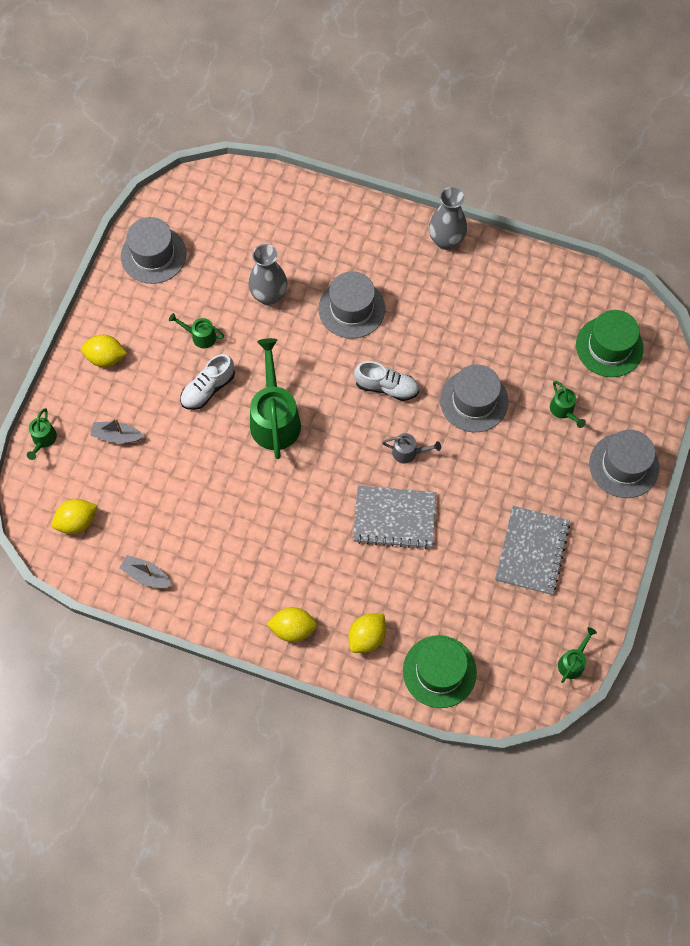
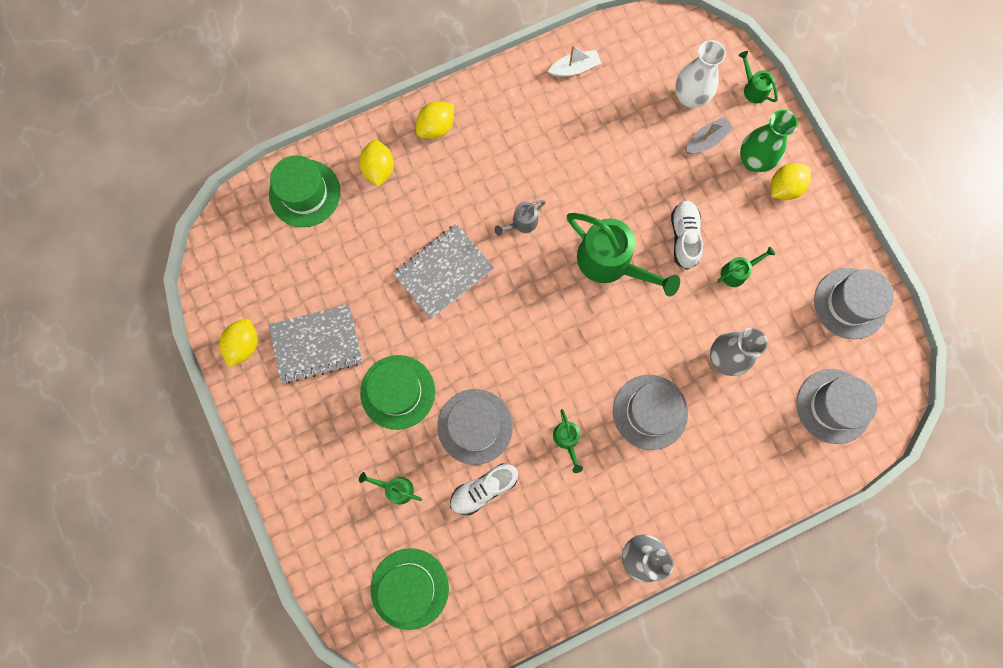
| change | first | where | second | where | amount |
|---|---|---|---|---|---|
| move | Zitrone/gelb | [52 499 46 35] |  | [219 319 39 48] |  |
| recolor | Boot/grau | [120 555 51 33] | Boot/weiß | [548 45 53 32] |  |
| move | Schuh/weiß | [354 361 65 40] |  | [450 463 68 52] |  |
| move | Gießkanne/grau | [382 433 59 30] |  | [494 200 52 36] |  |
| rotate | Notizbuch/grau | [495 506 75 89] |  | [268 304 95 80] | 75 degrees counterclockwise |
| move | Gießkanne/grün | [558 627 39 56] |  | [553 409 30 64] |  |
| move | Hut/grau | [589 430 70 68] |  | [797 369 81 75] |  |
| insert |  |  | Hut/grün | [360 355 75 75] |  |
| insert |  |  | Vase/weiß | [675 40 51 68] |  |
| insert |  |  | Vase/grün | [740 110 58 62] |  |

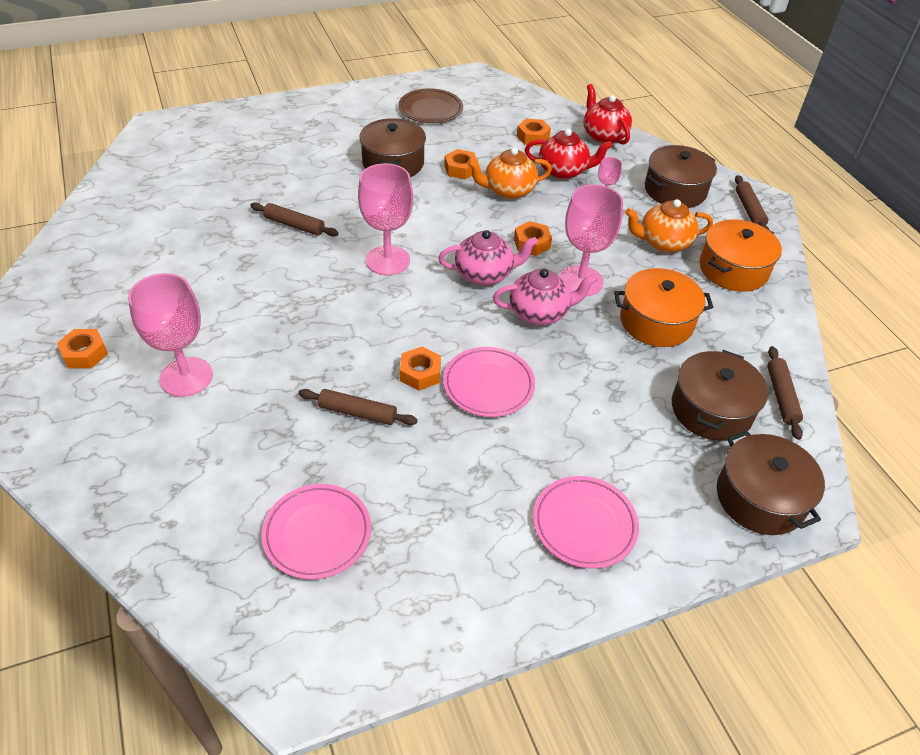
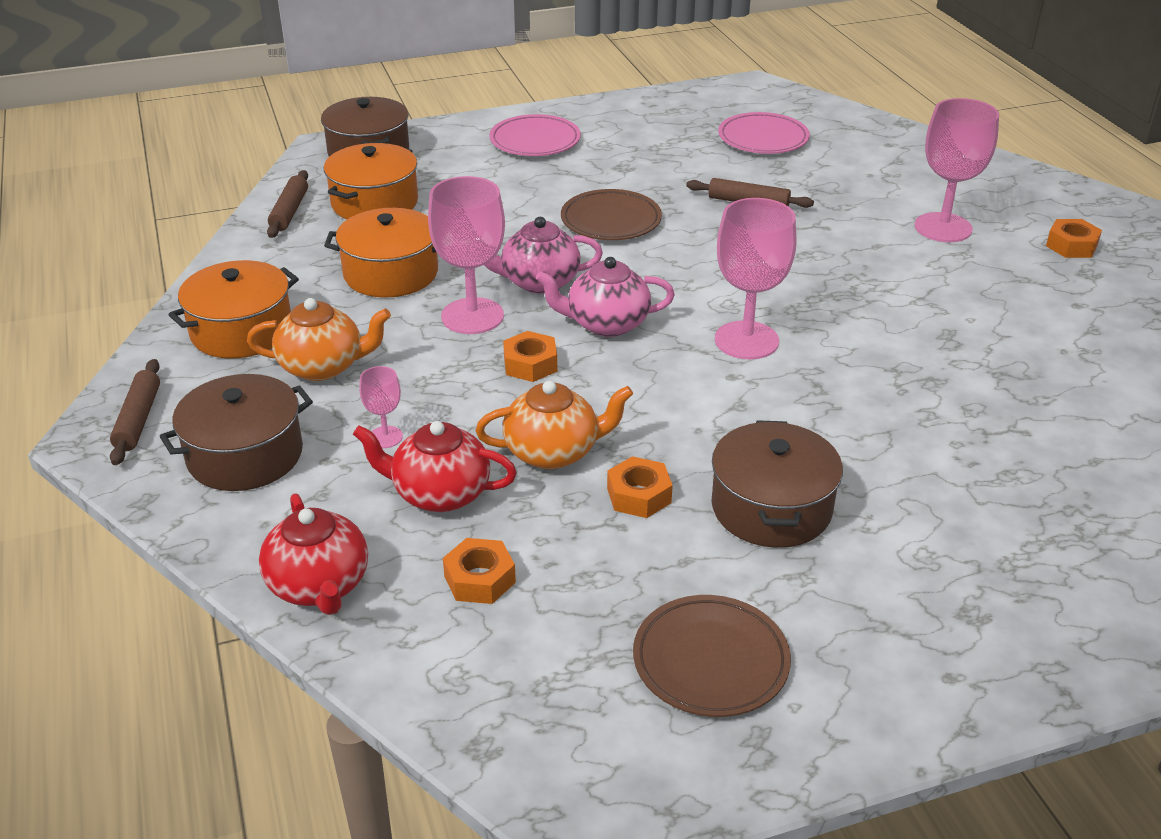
| change | first | where | second | where | amount |
|---|---|---|---|---|---|
| delete | Nudelholz/braun | [250 202 89 35] |  |  |  |
| delete | Sechskantmutter/orange | [400 347 41 44] |  |  |  |
| recolor | Teller/rosa | [443 347 92 70] | Teller/braun | [561 189 101 51] |  |
| recolor | Kochtopf/braun | [672 350 96 91] | Kochtopf/orange | [324 143 94 76] |  |

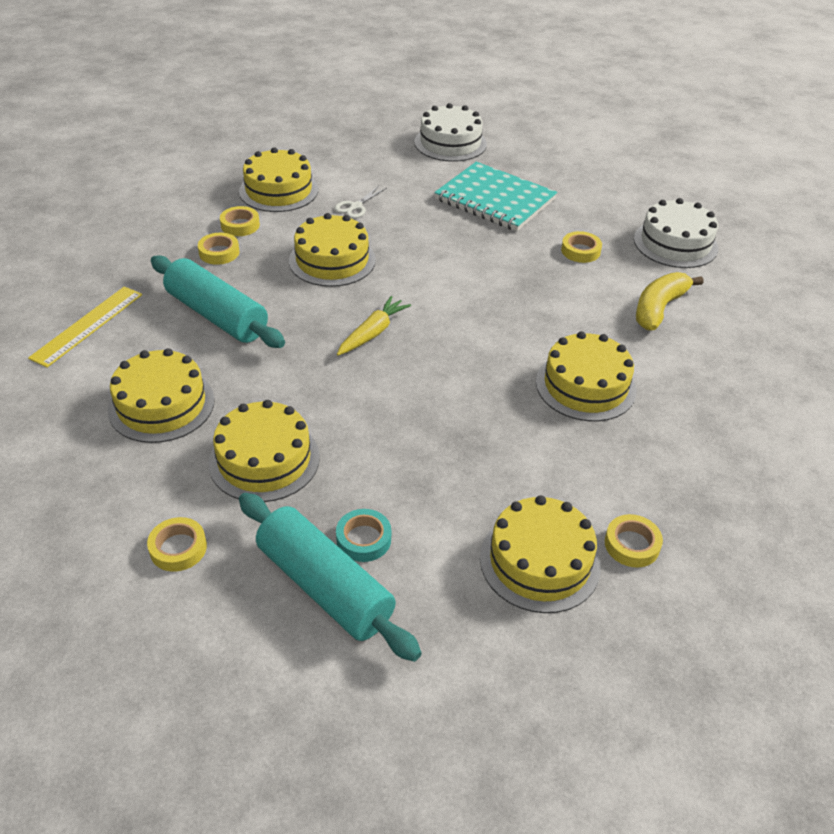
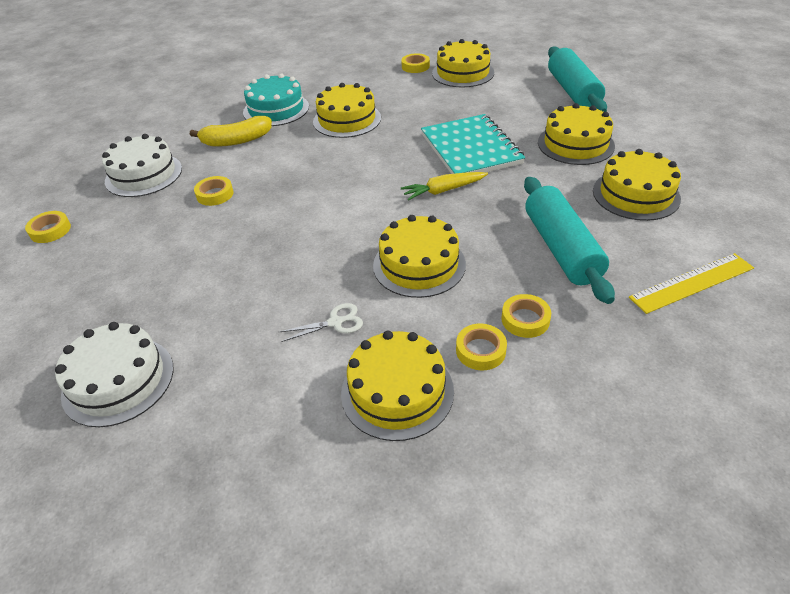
| change | first | where | second | where | amount |
|---|---|---|---|---|---|
| move | Klebeband/gelb | [147 517 60 55] |  | [25 211 46 32] |  |
| delete | Klebeband/türkis | [336 509 55 53] |  |  |  |
| move | Notizbuch/türkis | [434 162 123 69] |  | [421 114 104 60] |  |
| insert |  |  | Kuchen/türkis | [243 73 66 53] |  |

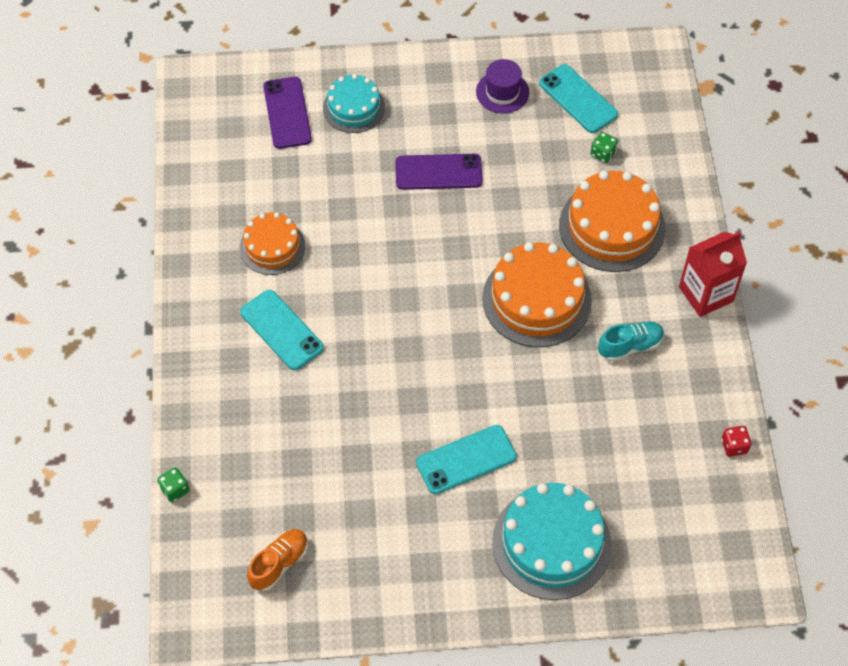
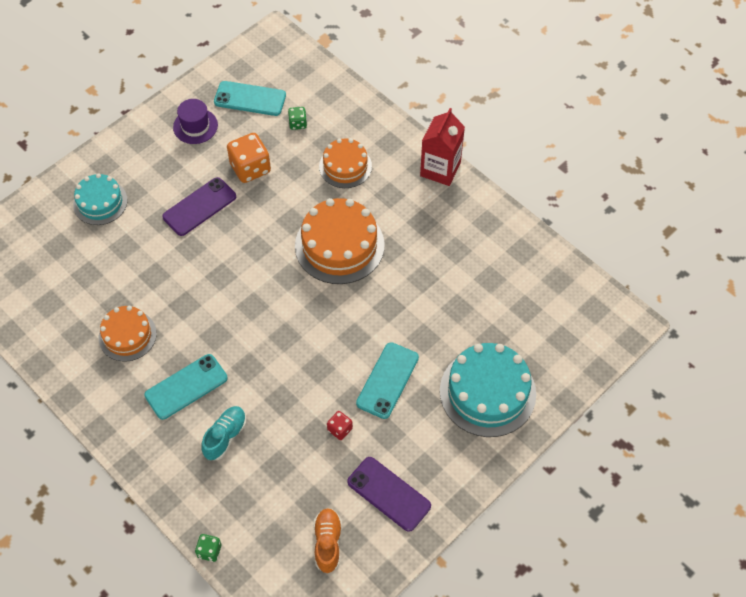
| change | first | where | second | where | amount |
|---|---|---|---|---|---|
| rotate | Handy/türkis | [240 290 84 80] |  | [144 354 84 66] | 45 degrees counterclockwise |
| move | Handy/lila | [263 77 49 72] |  | [347 457 84 75] |  |
| resize | Kuchen/orange | [559 170 107 102] |  | [319 138 53 50] | x0.61 |
| move | Schuh/türkis | [598 321 66 40] |  | [201 406 46 54] |  |
| move | Spielwürfel/rot | [721 426 31 31] |  | [327 411 26 29] |  |
| insert |  |  | Spielwürfel/orange | [227 133 44 50] |  |

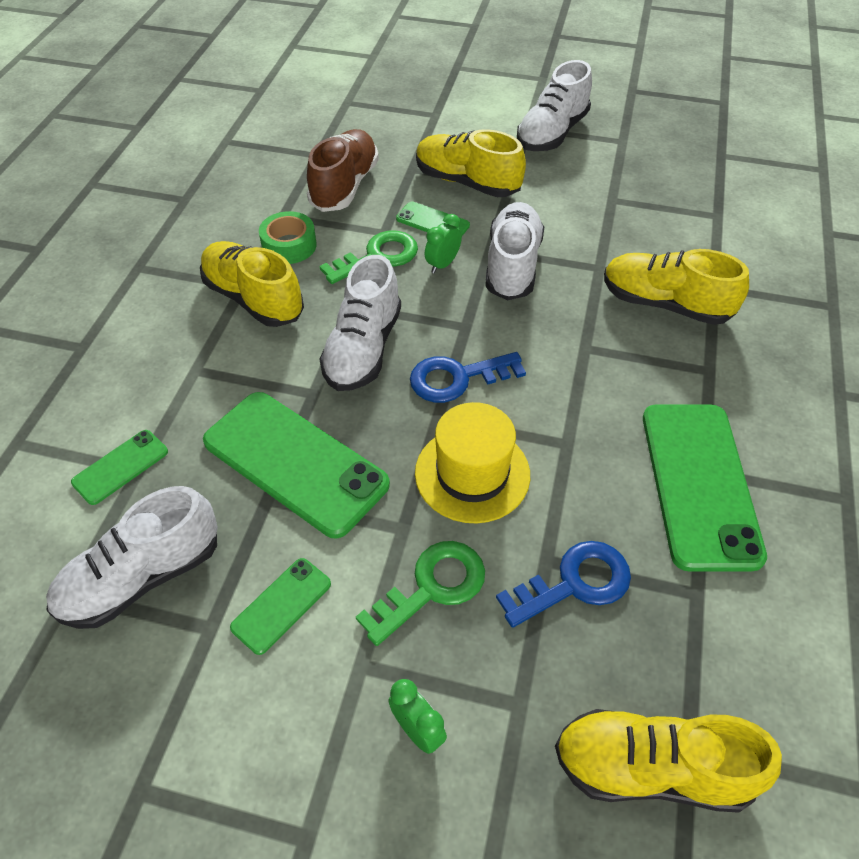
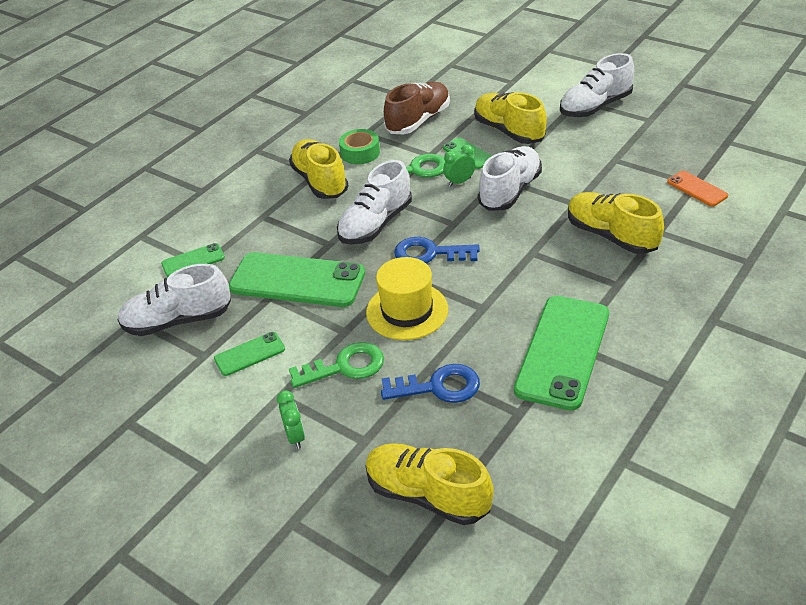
| change | first | where | second | where | amount |
|---|---|---|---|---|---|
| rotate | Handy/grün | [203 392 187 147] |  | [229 252 136 55] | 45 degrees counterclockwise |
| insert |  |  | Handy/orange | [667 171 61 36] |  |

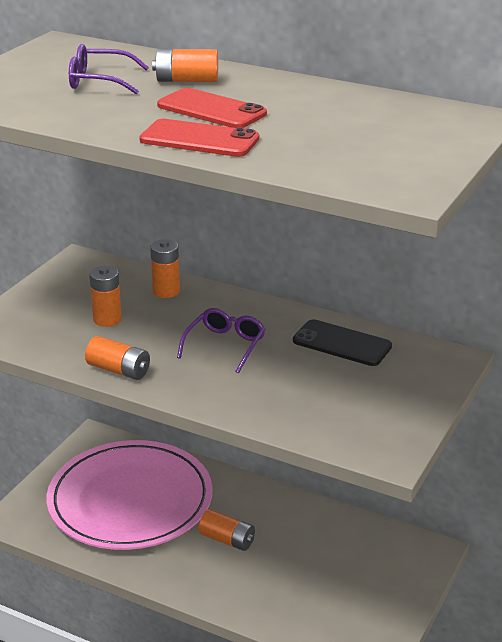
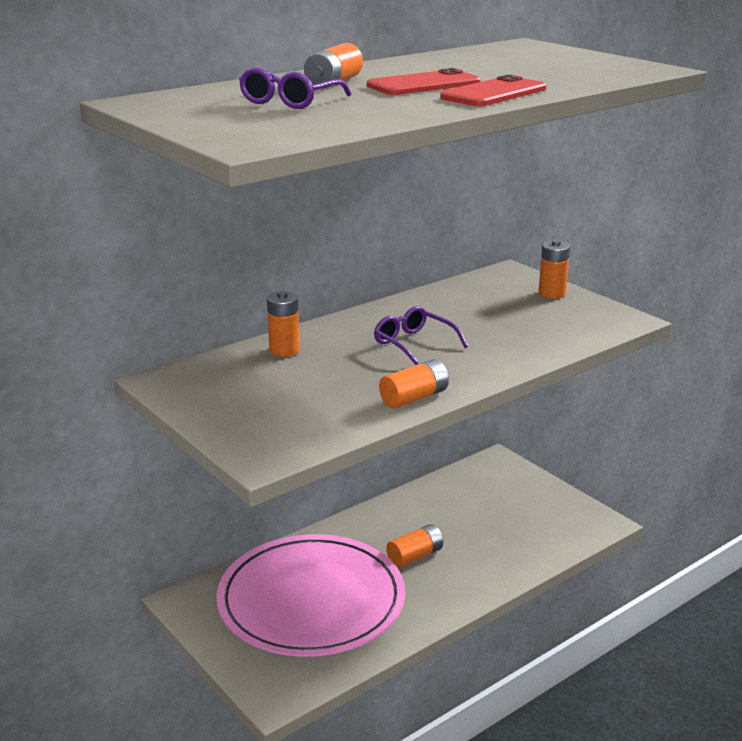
| change | first | where | second | where | amount |
|---|---|---|---|---|---|
| move | Batterie/orange | [89 266 33 61] |  | [538 240 32 59] |  |
| delete | Handy/schwarz | [293 319 99 47] |  |  |  |

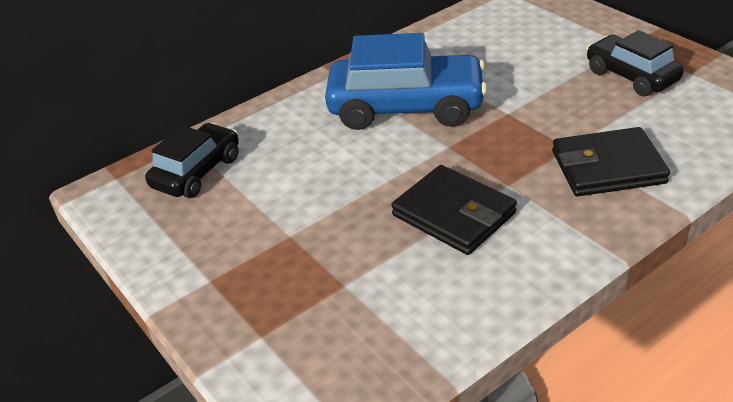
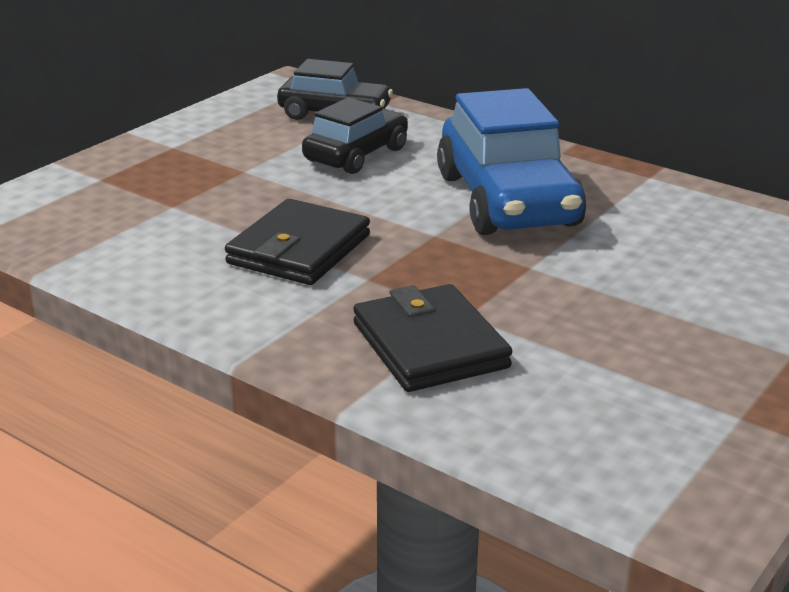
| change | first | where | second | where | amount |
|---|---|---|---|---|---|
| move | Auto/schwarz | [587 30 97 66] |  | [302 97 106 77] |  |

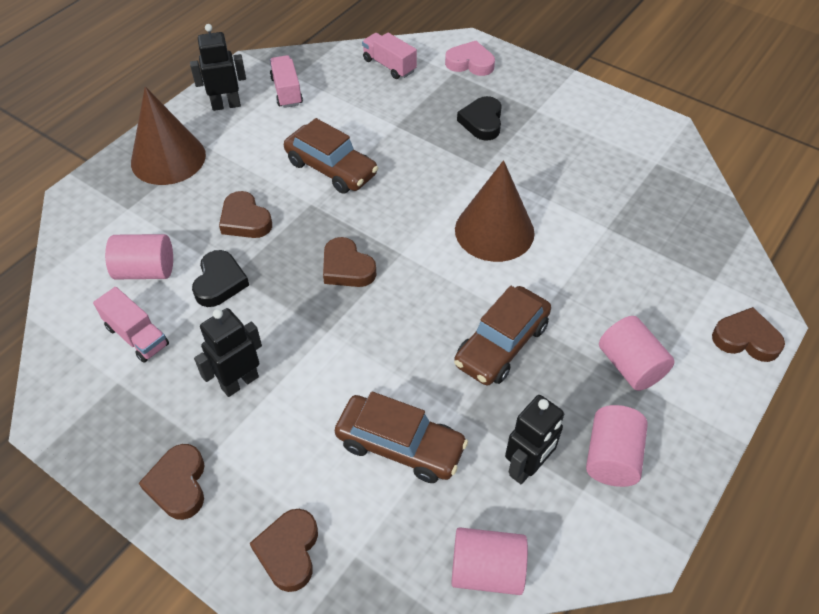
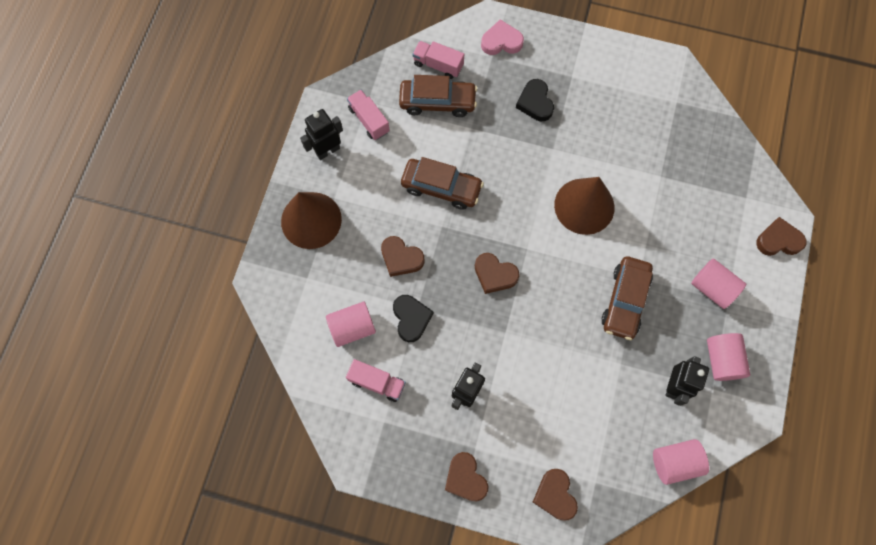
| change | first | where | second | where | amount |
|---|---|---|---|---|---|
| move | Auto/braun | [335 391 133 92] |  | [399 75 78 42] |  |

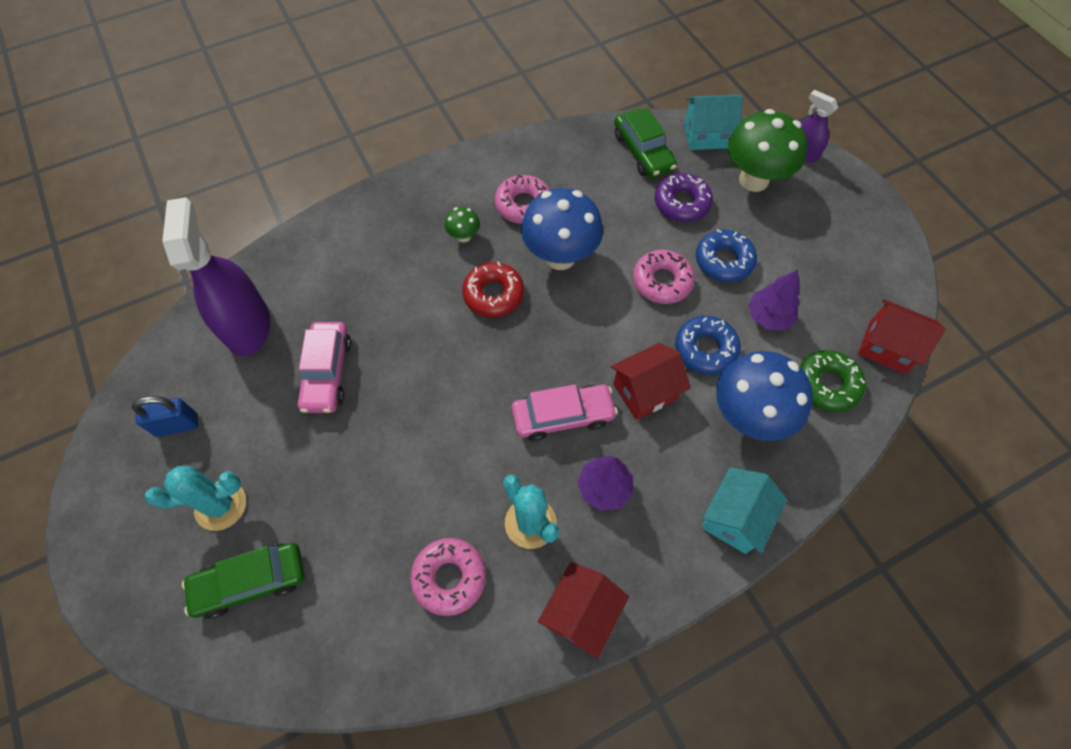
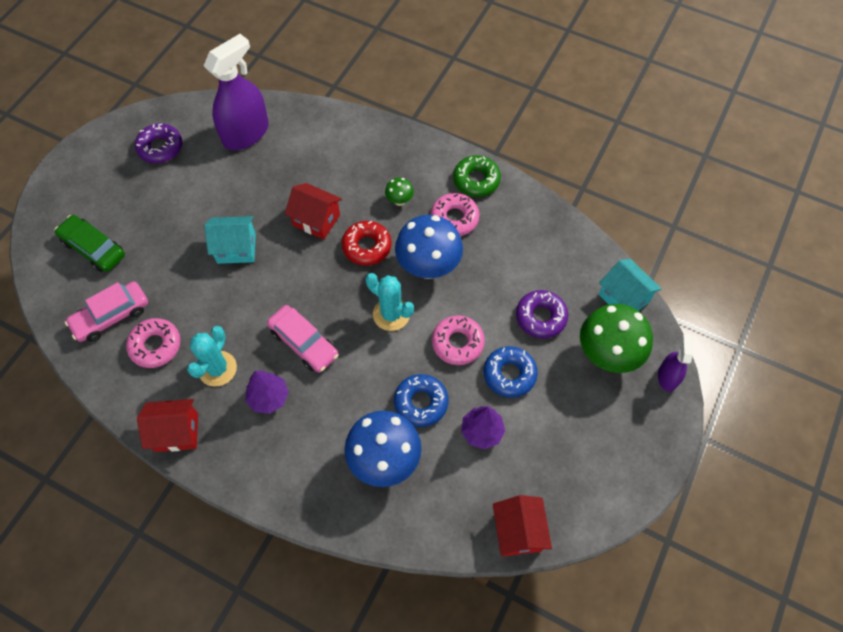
| change | first | where | second | where | amount |
|---|---|---|---|---|---|
| replace | Vorhängeschloss/blau | [132 396 66 41] | Donut/lila | [135 123 47 40] |  |
| move | Kaktus/türkis | [145 466 101 65] |  | [366 273 48 58] |  |
| move | Auto/rosa | [297 322 54 91] |  | [65 281 83 61] |  |
| move | Haus/rot | [611 343 80 77] |  | [285 183 57 57] |  |
| delete | Auto/grün | [614 108 63 70] |  |  |  |
| move | Haus/türkis | [702 467 85 87] |  | [204 216 52 48] |  |
| move | Donut/grün | [800 350 66 62] |  | [453 155 48 42] |  |

